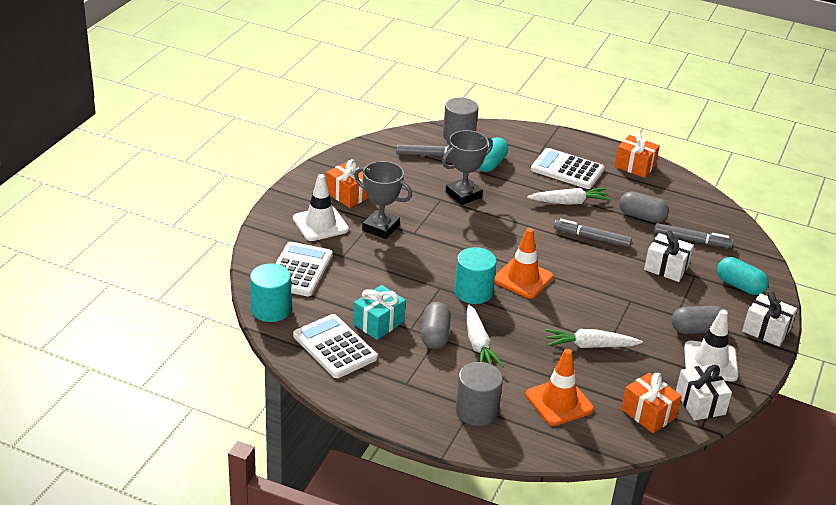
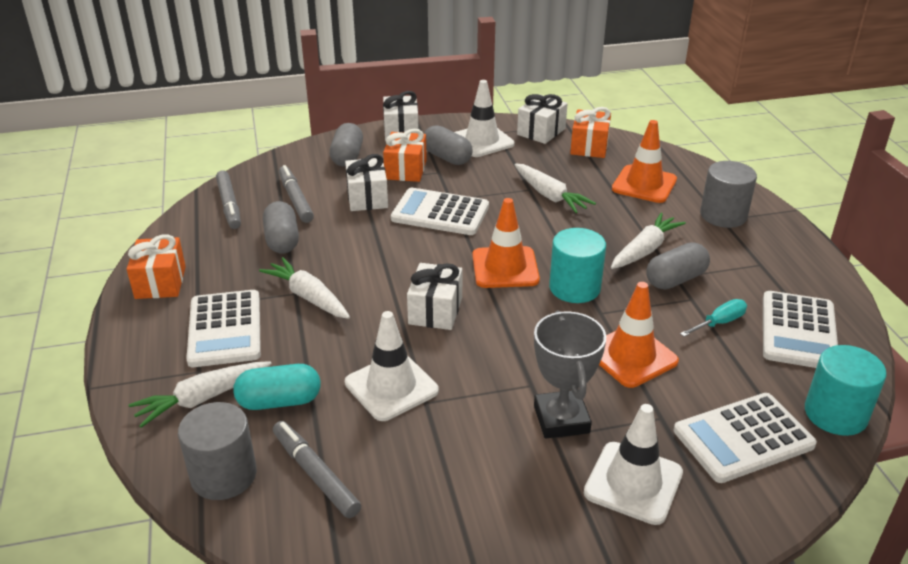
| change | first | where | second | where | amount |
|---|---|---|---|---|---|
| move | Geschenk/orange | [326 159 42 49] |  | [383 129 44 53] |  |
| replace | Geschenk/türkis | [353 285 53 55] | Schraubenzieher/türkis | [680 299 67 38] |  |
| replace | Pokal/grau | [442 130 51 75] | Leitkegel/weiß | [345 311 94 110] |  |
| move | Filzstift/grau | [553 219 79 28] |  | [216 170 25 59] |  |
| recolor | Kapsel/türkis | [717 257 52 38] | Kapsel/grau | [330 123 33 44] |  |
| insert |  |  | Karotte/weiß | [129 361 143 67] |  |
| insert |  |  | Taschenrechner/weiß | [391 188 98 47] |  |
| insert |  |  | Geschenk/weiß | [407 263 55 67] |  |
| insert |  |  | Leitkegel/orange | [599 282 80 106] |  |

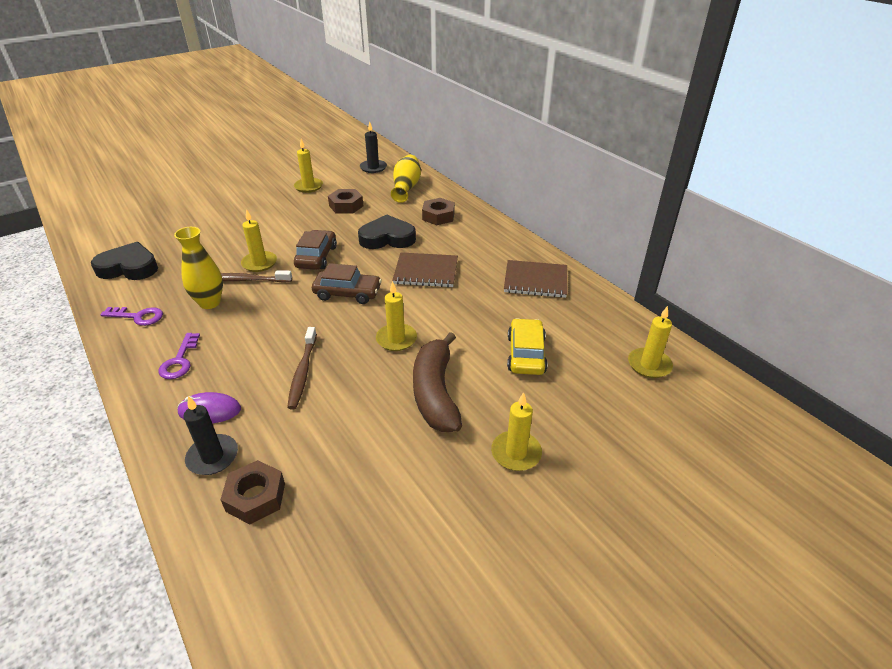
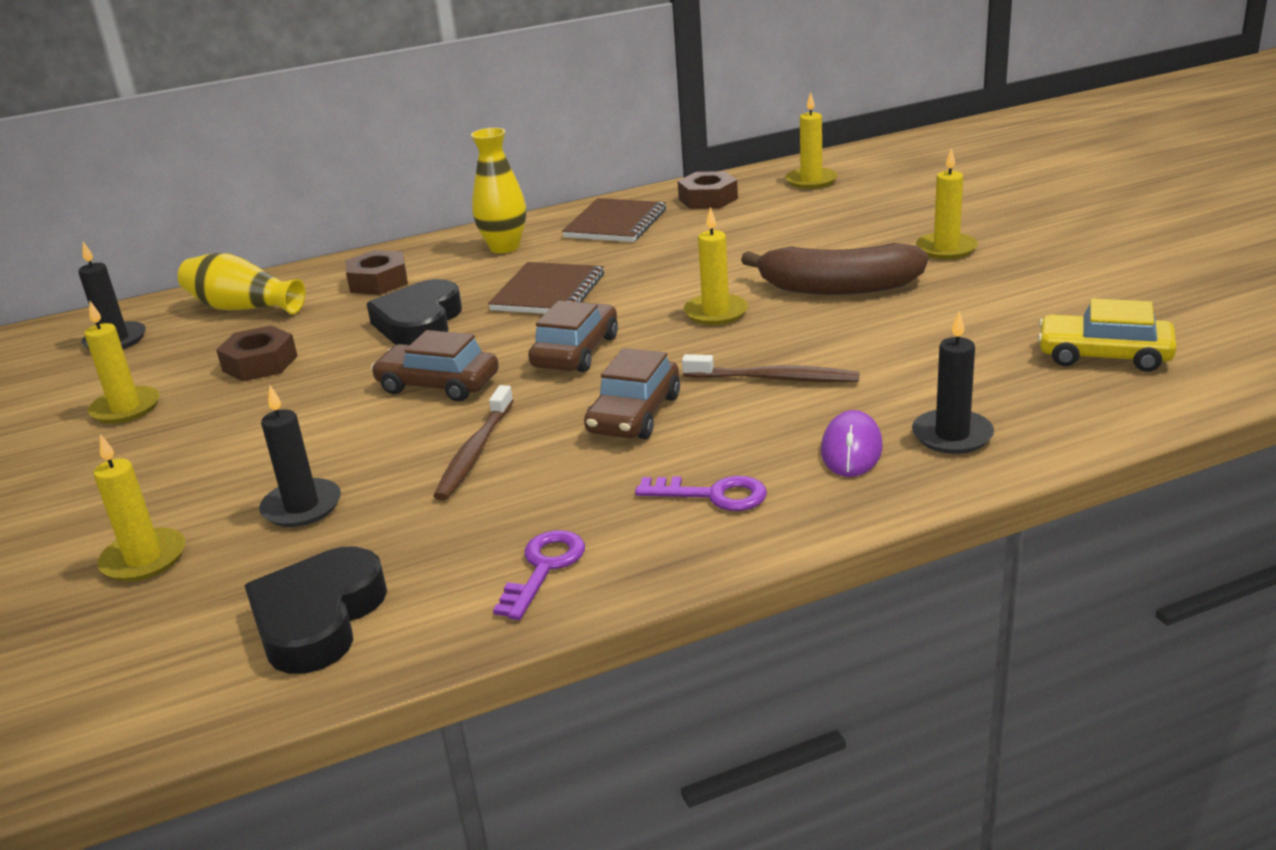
| change | first | where | second | where | amount |
|---|---|---|---|---|---|
| move | Vase/gelb | [174 227 49 82] |  | [471 128 55 125] |  |
| move | Sechskantmutter/braun | [221 460 64 65] |  | [678 171 60 38] |  |
| move | Kerze/gelb | [241 209 36 63] |  | [94 434 91 148] |  |
| move | Auto/gelb | [507 318 41 57] |  | [1038 298 139 74] |  |
| insert |  |  | Kerze/schwarz | [259 386 82 141] |  |
| insert |  |  | Auto/braun | [584 348 96 91] |  |

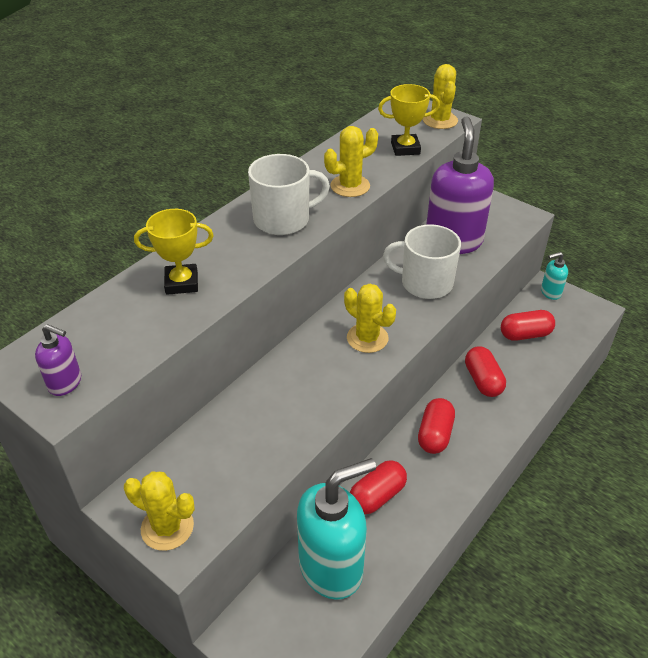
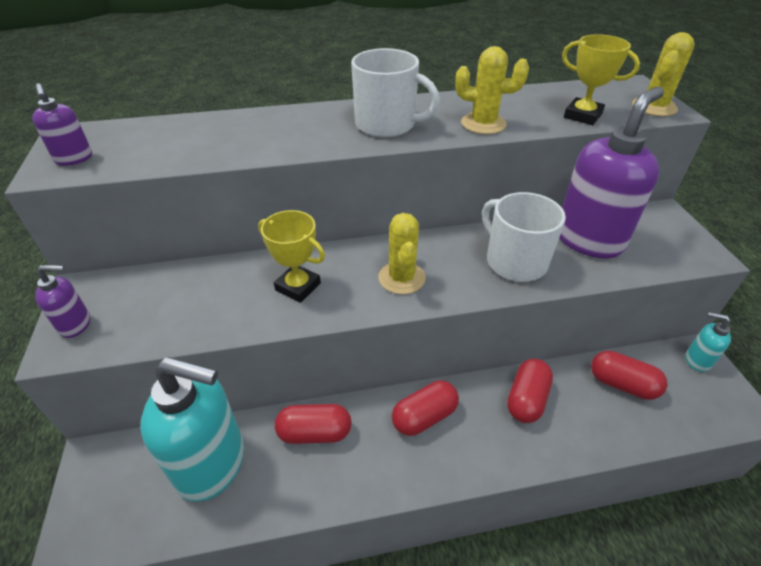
| change | first | where | second | where | amount |
|---|---|---|---|---|---|
| replace | Kaktus/gelb | [124 471 71 80] | Seifenspender/lila | [35 265 55 73] |  |
| move | Pokal/gelb | [134 209 80 86] |  | [258 210 67 93] |  |

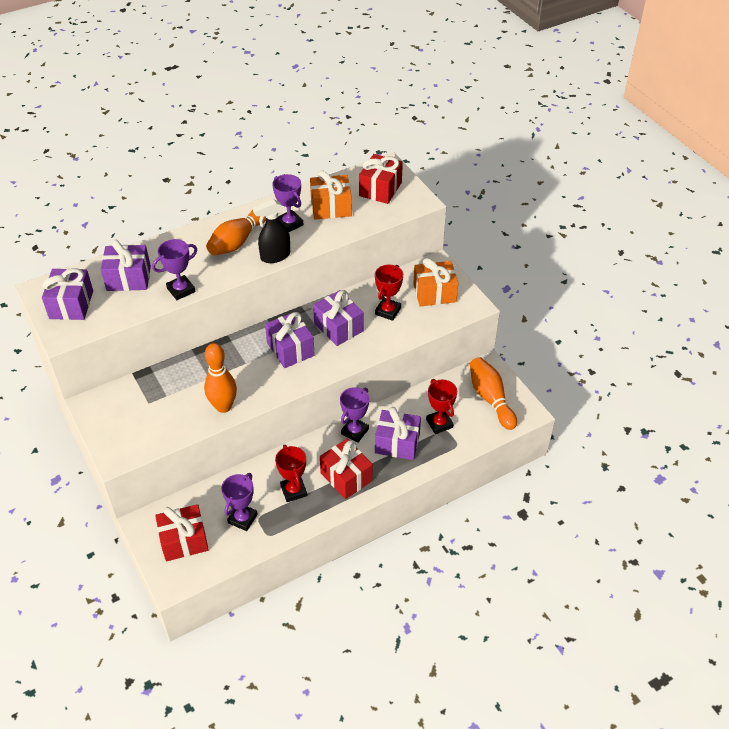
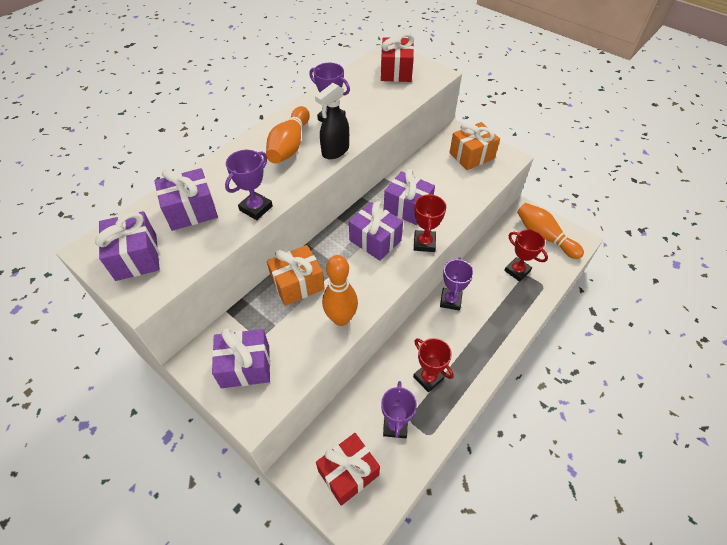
| change | first | where | second | where | amount |
|---|---|---|---|---|---|
| move | Geschenk/orange | [310 170 42 49] |  | [267 245 58 61] |  |
| delete | Geschenk/rot | [320 439 53 60] |  |  |  |
| move | Pokal/rot | [375 264 28 57] |  | [414 193 32 59] |  |
| move | Geschenk/lila | [375 407 46 53] |  | [212 328 58 60] |  |

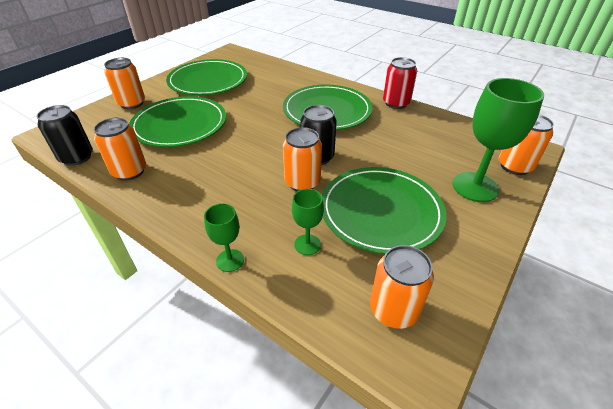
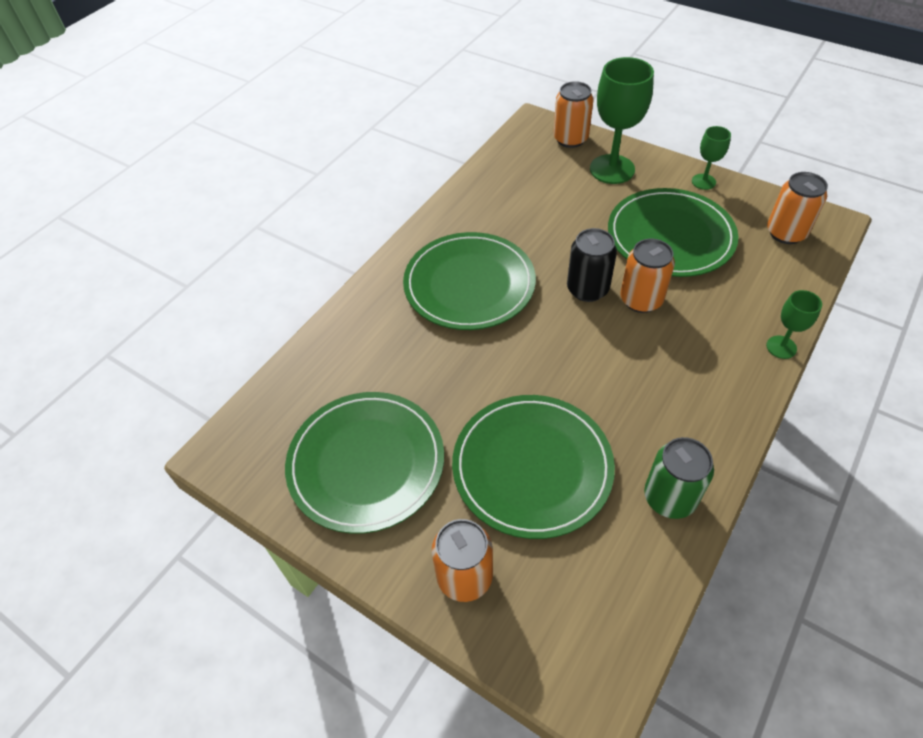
| change | first | where | second | where | amount |
|---|---|---|---|---|---|
| delete | Dose/schwarz | [36 105 57 61] |  |  |  |
| recolor | Dose/orange | [94 118 52 63] | Dose/grün | [644 437 70 82] |  |
| move | Kelch/grün | [292 189 32 66] |  | [692 126 39 64] |  |
| delete | Dose/rot | [383 57 34 52] |  |  |  |

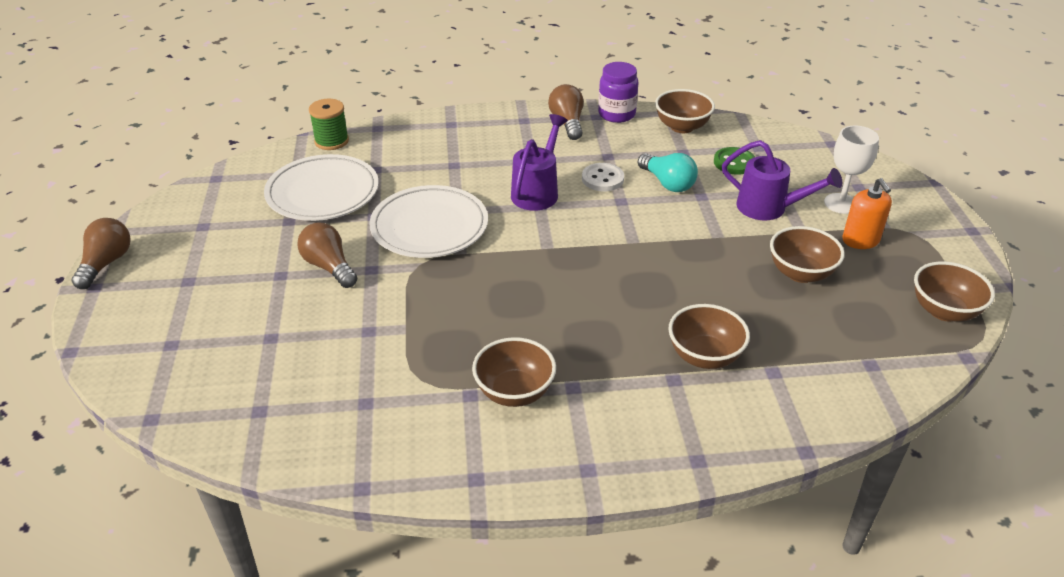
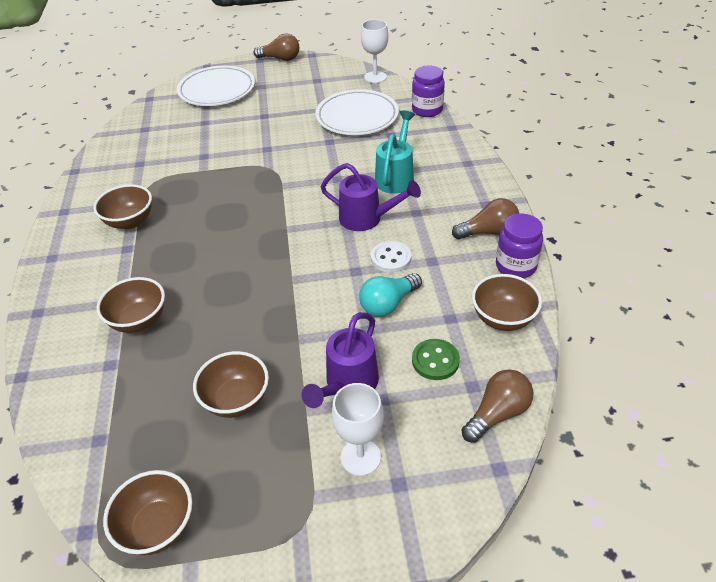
| change | first | where | second | where | amount |
|---|---|---|---|---|---|
| move | Glühbirne/braun | [297 222 60 66] |  | [462 369 72 74] |  |
| replace | Garnrolle/grün | [309 99 40 51] | Einmachglas/lila | [412 66 33 51] |  |
| move | Teller/weiß | [369 185 119 73] |  | [177 66 78 40] |  |
| delete | Seifenspender/orange | [842 178 50 71] |  |  |  |
| insert |  |  | Kelch/weiß | [361 19 27 64] |  |
| insert |  |  | Gießkanne/türkis | [375 111 40 83] |  |

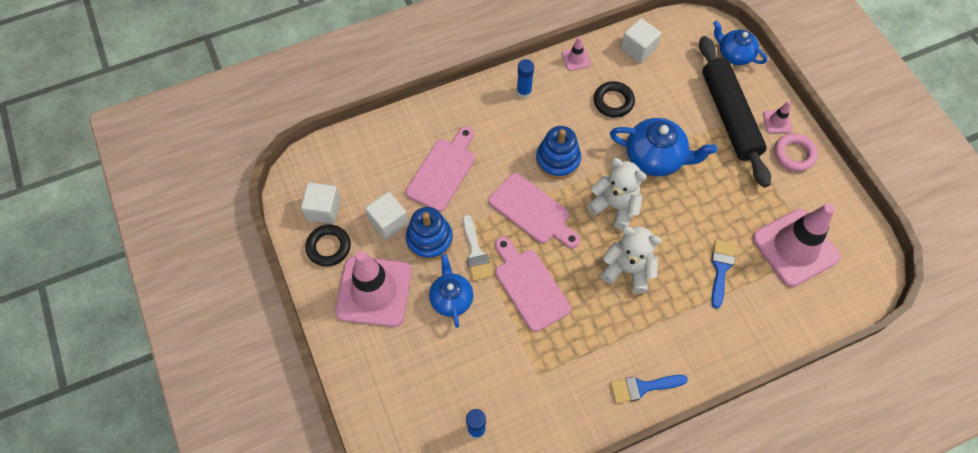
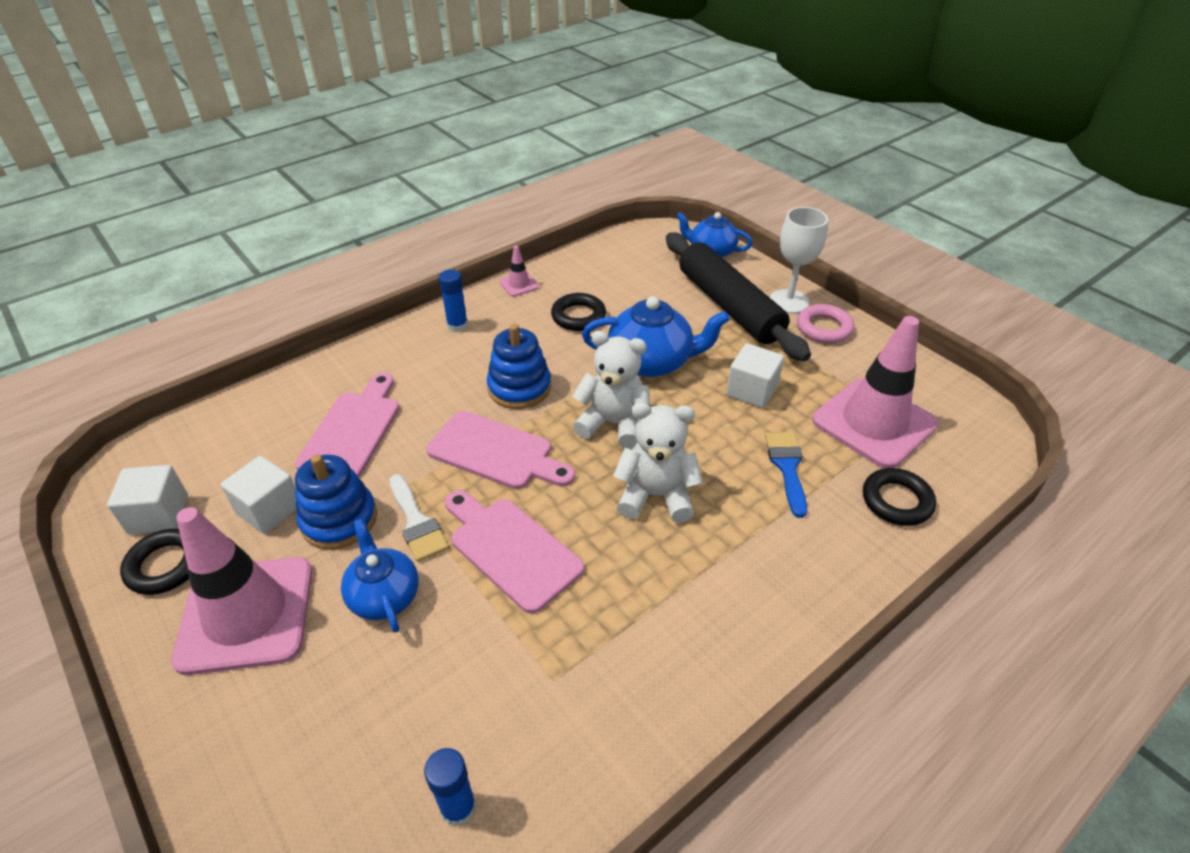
| change | first | where | second | where | amount |
|---|---|---|---|---|---|
| delete | Pinsel/blau | [610 375 78 29] |  |  |  |
| move | Kubus/weiß | [621 18 40 45] |  | [726 343 58 65] |  |
| replace | Leitkegel/rosa | [763 101 30 32] | Kelch/weiß | [770 207 58 107] |  |
| insert |  |  | Ring/schwarz | [863 468 73 58] |  |

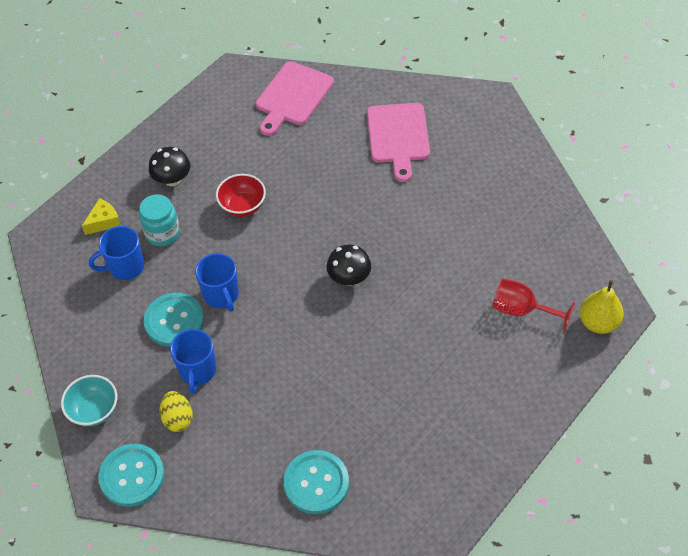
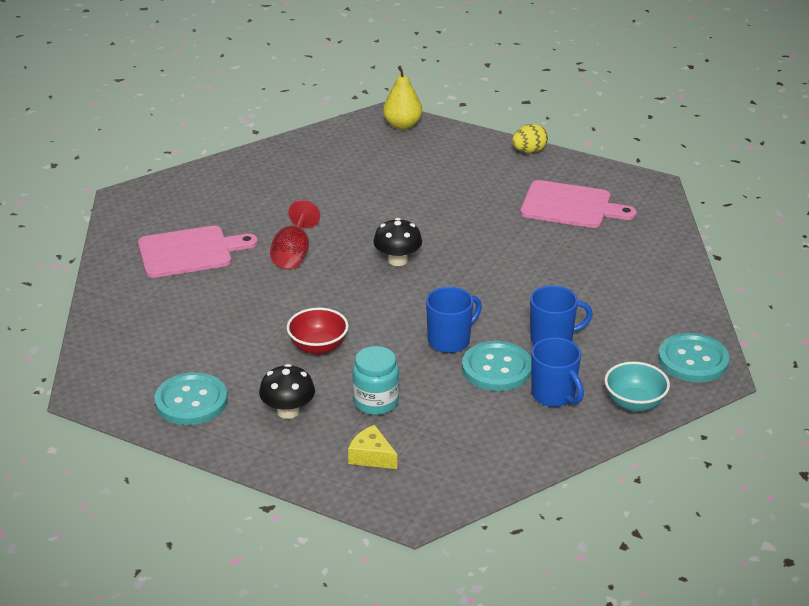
| change | first | where | second | where | amount |
|---|---|---|---|---|---|
| move | Tasse/blau | [89 226 55 54] |  | [531 337 53 70] |  |
| move | Ei/gelb | [160 391 33 41] |  | [512 124 36 29] |  |
| move | Schneidebrett/rosa | [256 61 78 75] |  | [520 180 117 48] |  |
| move | Knopf/türkis | [284 450 65 64] |  | [154 372 74 53] |  |
| move | Kelch/rot | [492 278 83 54] |  | [270 200 50 69] |  |

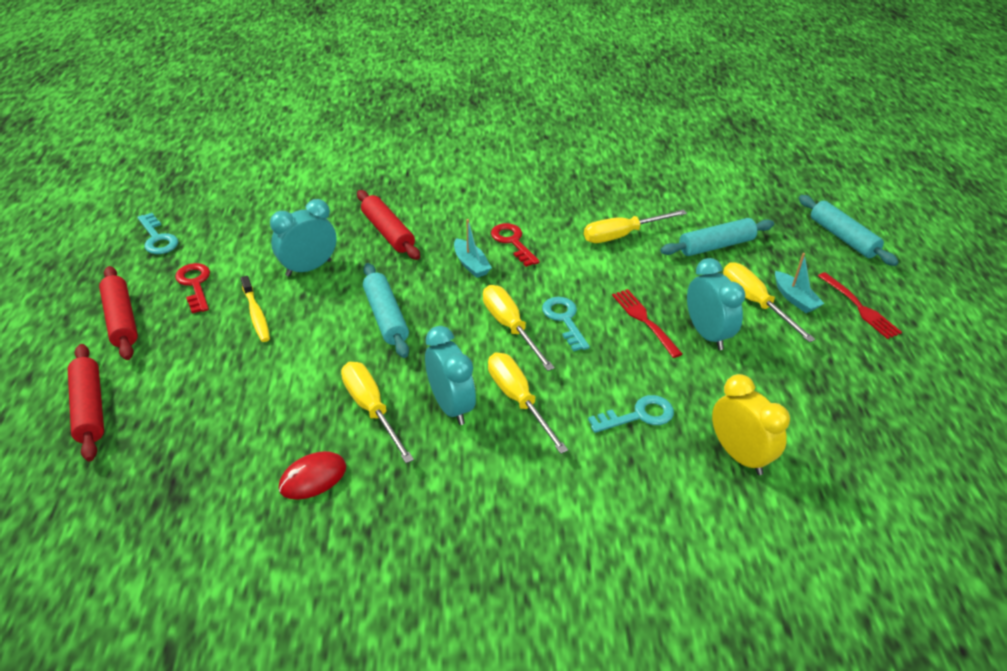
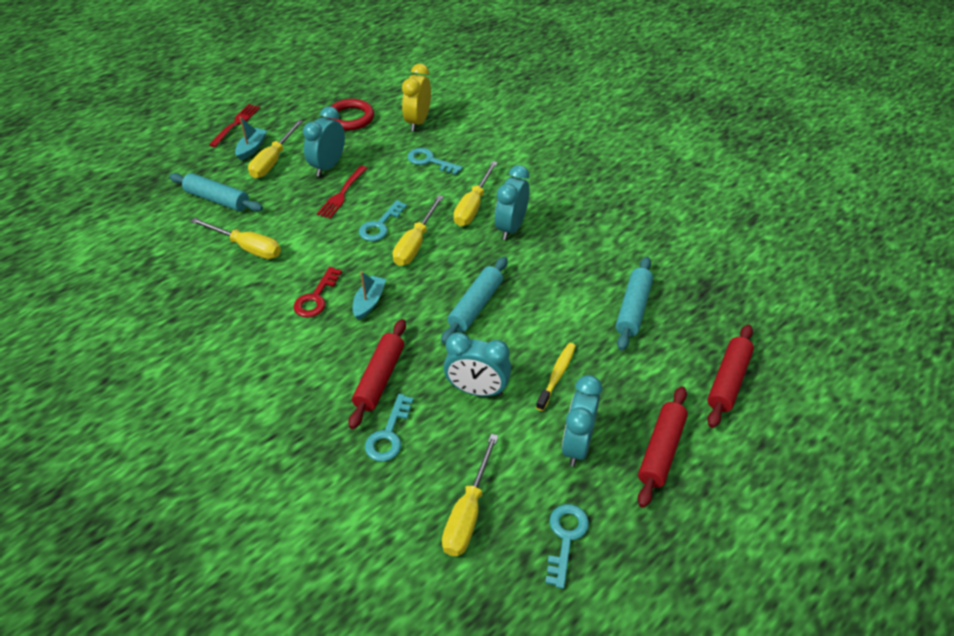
| change | first | where | second | where | amount |
|---|---|---|---|---|---|
| replace | Schlüssel/rot | [175 263 35 50] | Wecker/türkis | [562 375 40 91] |  |
| delete | Computermaus/rot | [279 451 67 48] |  |  |  |
| move | Schraubenzieher/gelb | [341 362 73 101] |  | [442 434 56 122] |  |
| move | Nudelholz/türkis | [799 195 100 71] |  | [616 257 37 94] |  |
| insert |  |  | Ring/rot | [326 99 48 31] |  |
| insert |  |  | Schlüssel/türkis | [365 394 49 68] |  |

